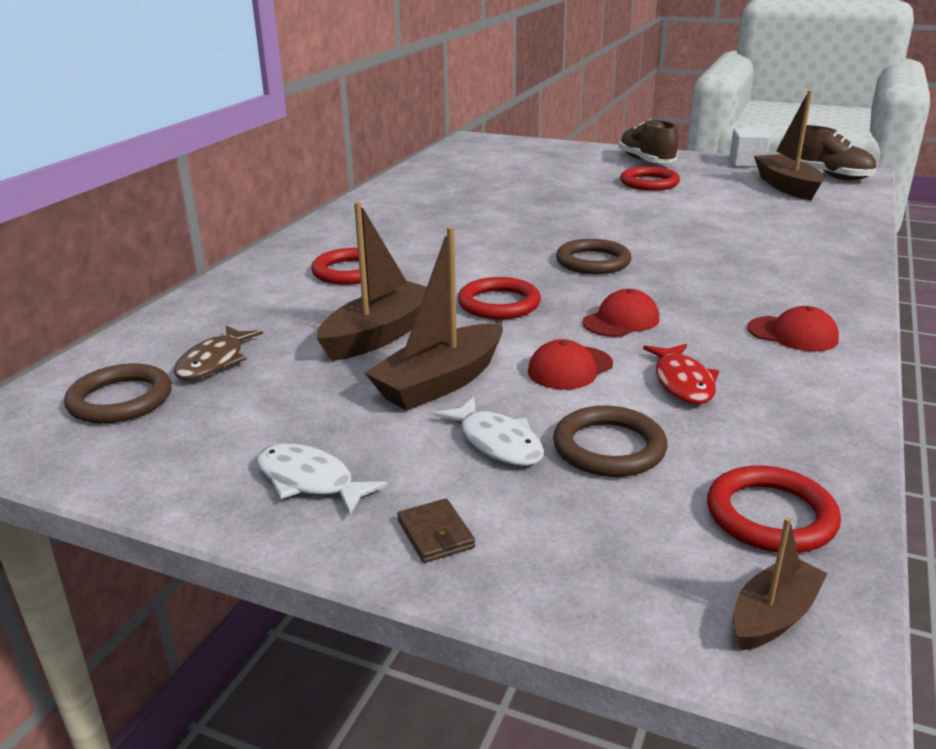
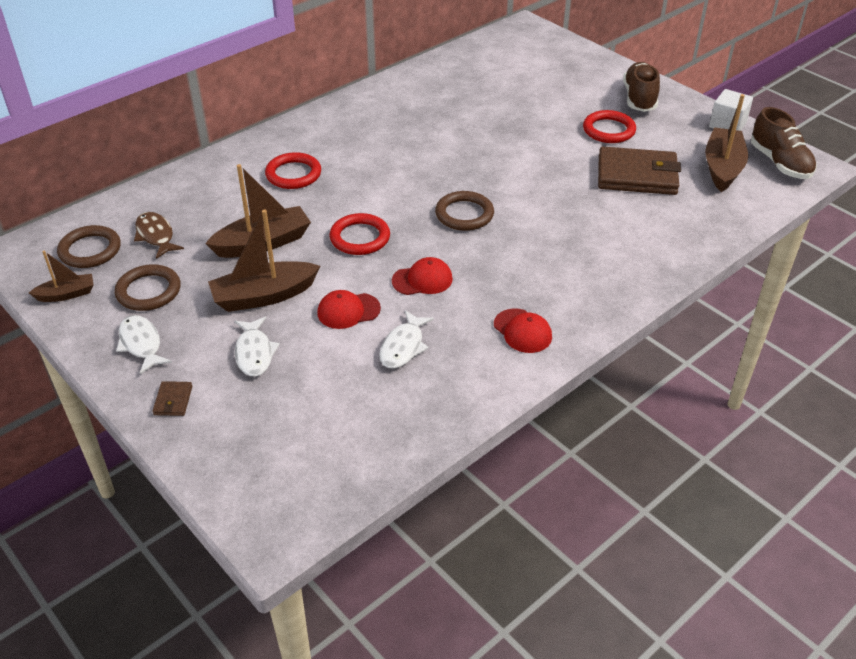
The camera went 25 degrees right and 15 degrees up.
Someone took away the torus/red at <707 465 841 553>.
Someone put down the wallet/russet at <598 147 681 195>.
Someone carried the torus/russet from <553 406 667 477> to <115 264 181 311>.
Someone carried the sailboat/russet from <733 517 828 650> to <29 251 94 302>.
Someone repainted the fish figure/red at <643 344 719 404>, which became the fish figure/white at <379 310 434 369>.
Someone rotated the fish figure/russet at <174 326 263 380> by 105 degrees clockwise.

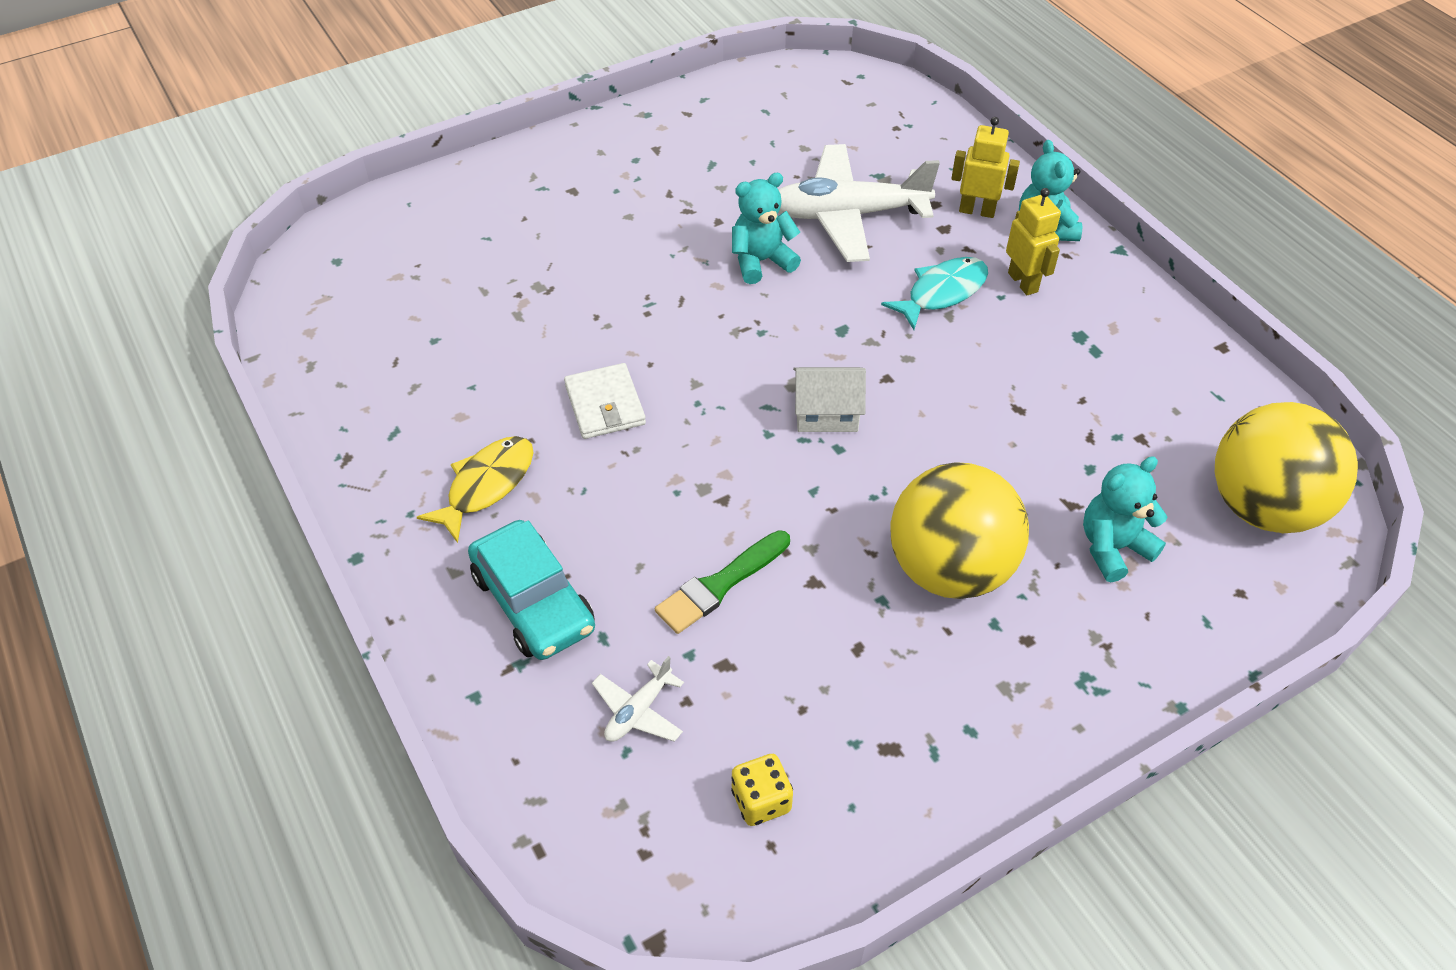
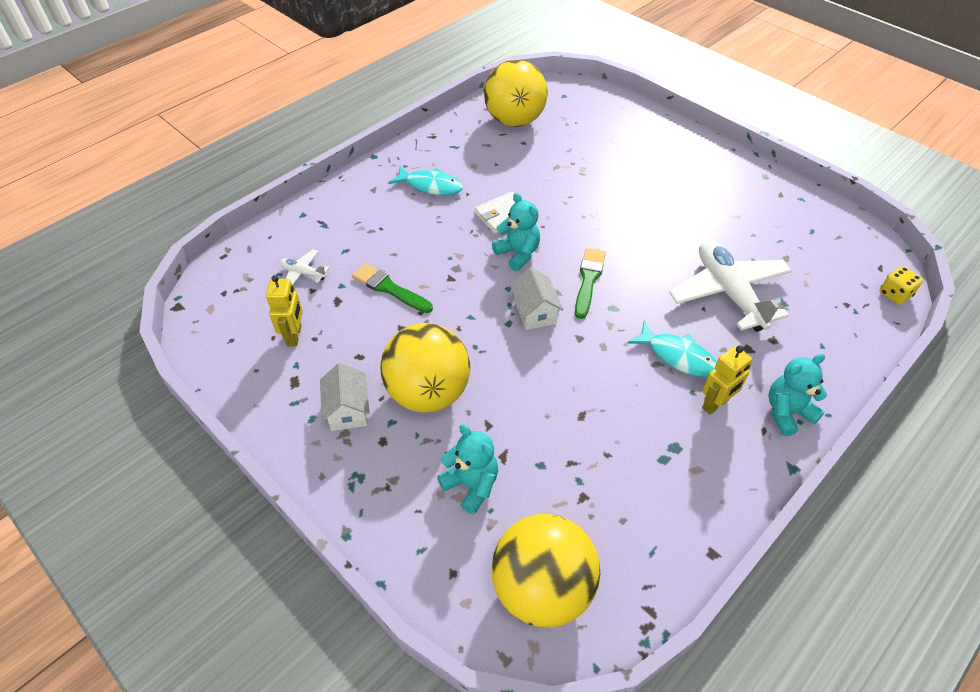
The camera went 75 degrees right and 0 degrees up.
Someone took away the automobile/aqua at <468 520 595 660>.
Someone put down the house/white at <320 363 370 431>.
Someone put down the ball/yellow at <484 59 548 127>.
Someone put down the paintbrush/green at <575 248 606 319>.
Someone carried the dice/yellow from <731 754 793 826> to <880 266 923 305>.
Someone carried the teddy bear/aqua from <732 173 801 284> to <492 193 540 271>.
Someone carried the robot/yellow from <951 117 1020 218> to <266 275 303 346>.
Someone repainted the fish figure/yellow at <417 436 534 543>, which became the fish figure/aqua at <388 165 463 196>.

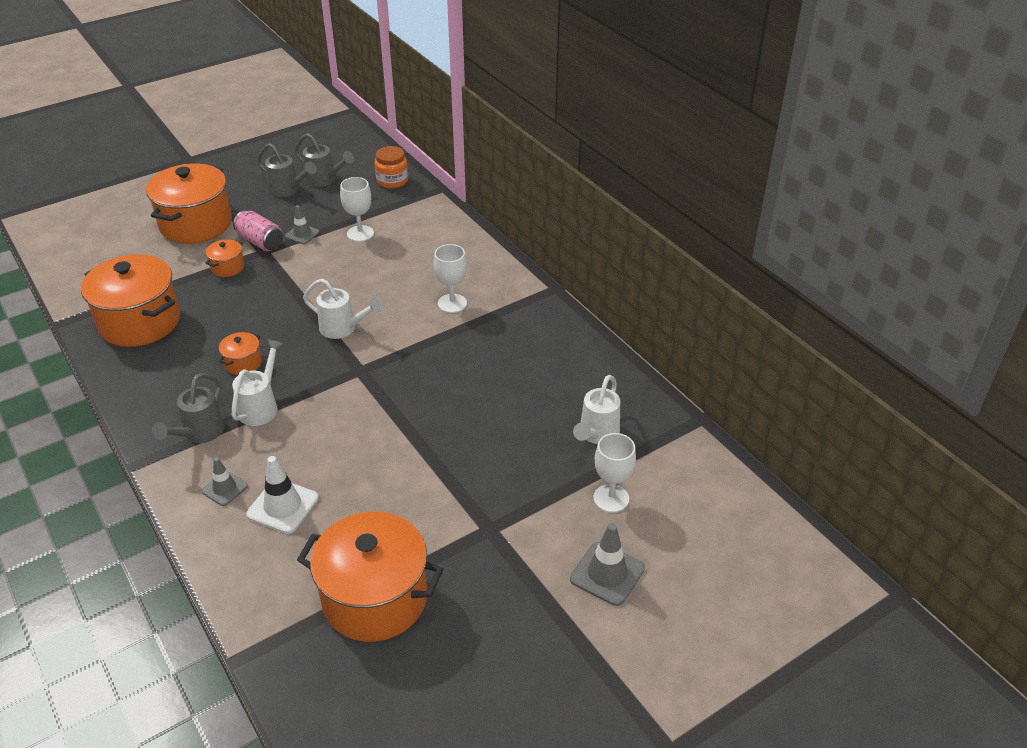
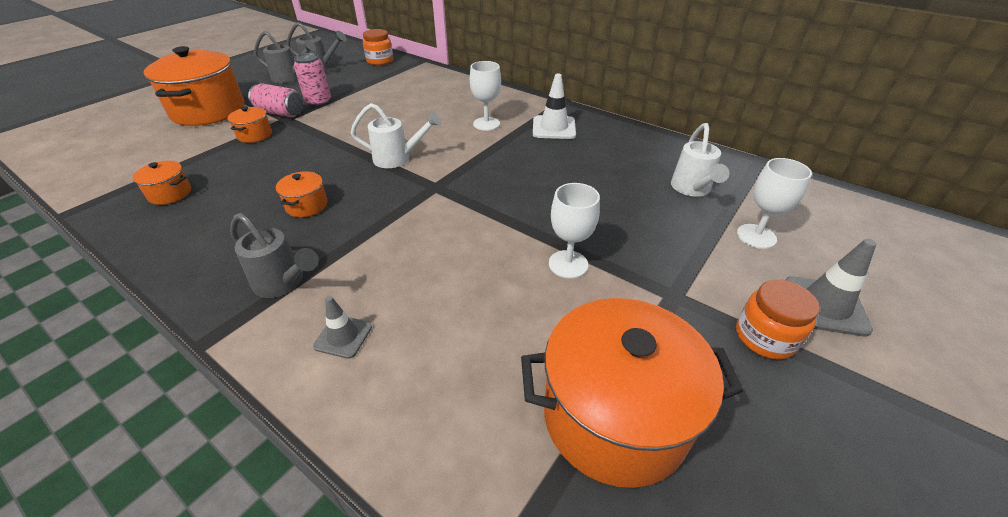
The camera went 20 degrees left and 0 degrees up.
Someone took away the watering can/white at <232 339 283 426>.
Someone put down the jar/bright orange at <736 279 820 360>.
Someone carried the traffic cone/white from <246 456 319 534> to <533 74 576 139>.
Someone carried the chalice/white from <340 177 374 242> to <549 183 600 279>.
Someone swapped the traffic cone/gray at <285 205 319 244> for the soda can/rose-pink at <294 53 331 107>.
Someone rotated the watering can/gray at <152 373 225 443> by 60 degrees counterclockwise.
Someone scaled the stockpot/bright orange at <81 254 180 347> by 0.44.

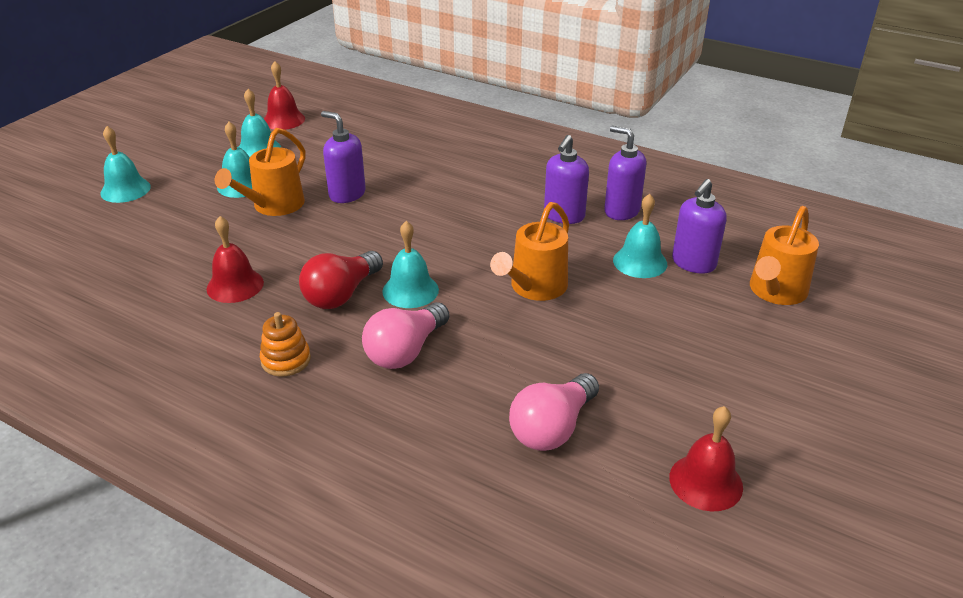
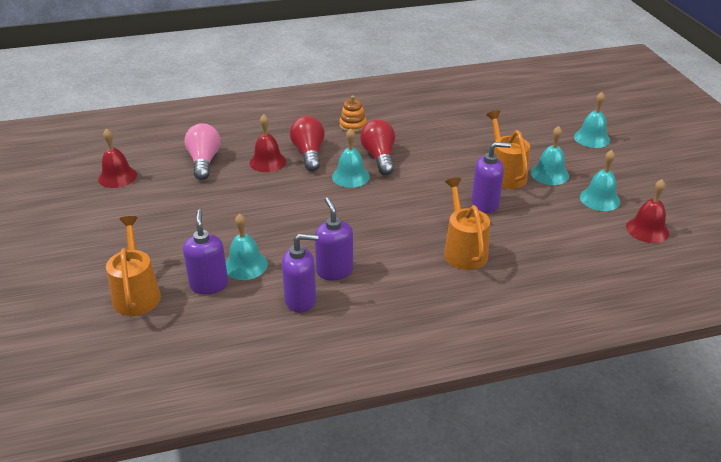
The camera went 135 degrees right and 0 degrees up.
Someone carried the bell/red from <206 216 264 303> to <249 114 286 172>.
Someone carried the watering can/bright orange from <490 202 569 301> to <444 178 490 270>.
Someone repainted the lightbulb/rose-pink at <362 302 449 369>, which became the lightbulb/red at <290 116 325 171>.

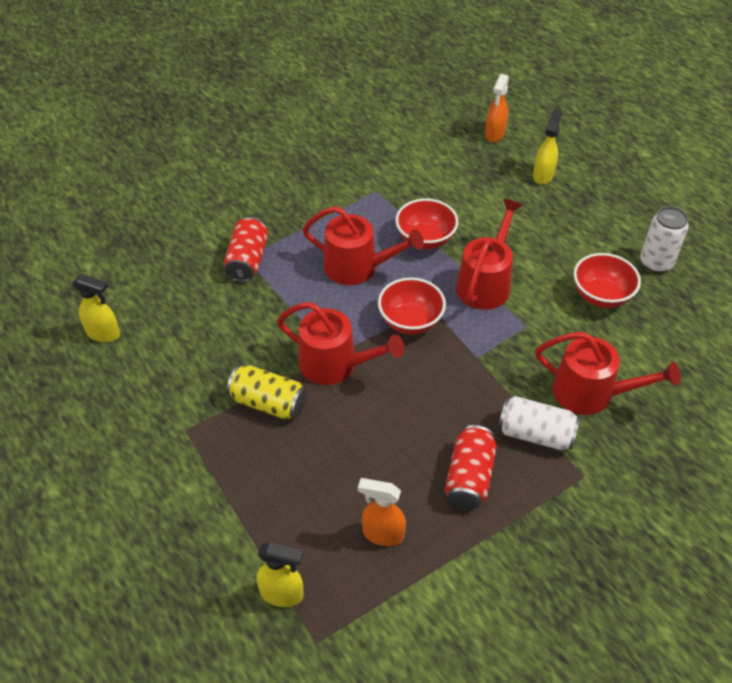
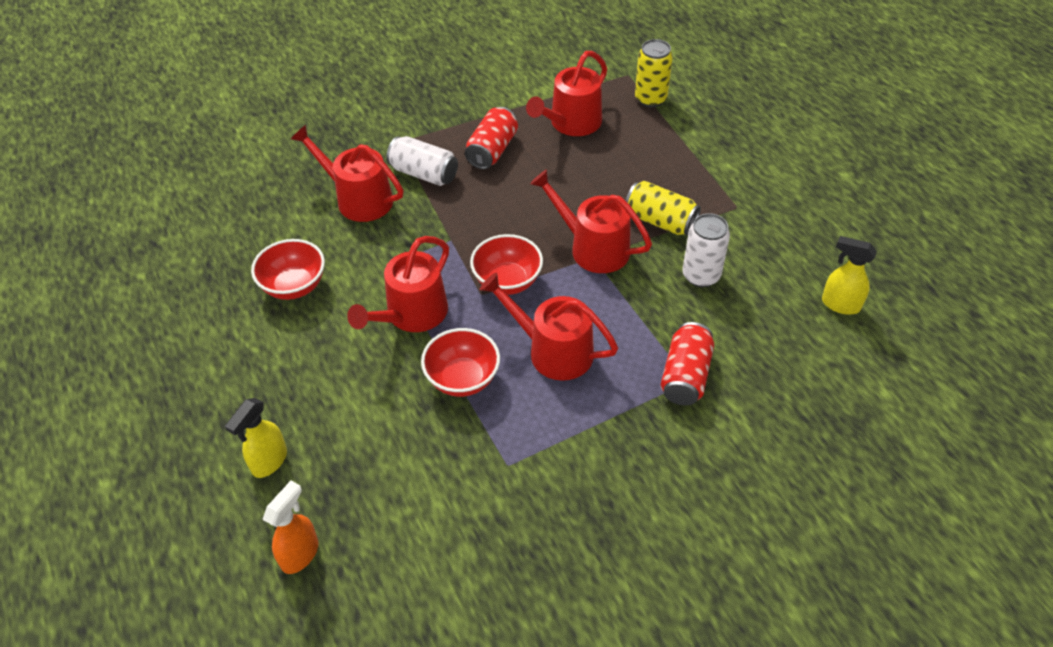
The camera went 170 degrees left and 0 degrees up.
Someone carried the soda can/white from <640 206 689 273> to <682 213 730 287>.
Someone swapped the sprayer/yellow at <257 542 304 607> for the soda can/yellow at <635 39 673 107>.
Someone swapped the sprayer/bright orange at <358 478 406 546> for the watering can/red at <526 51 607 136>.

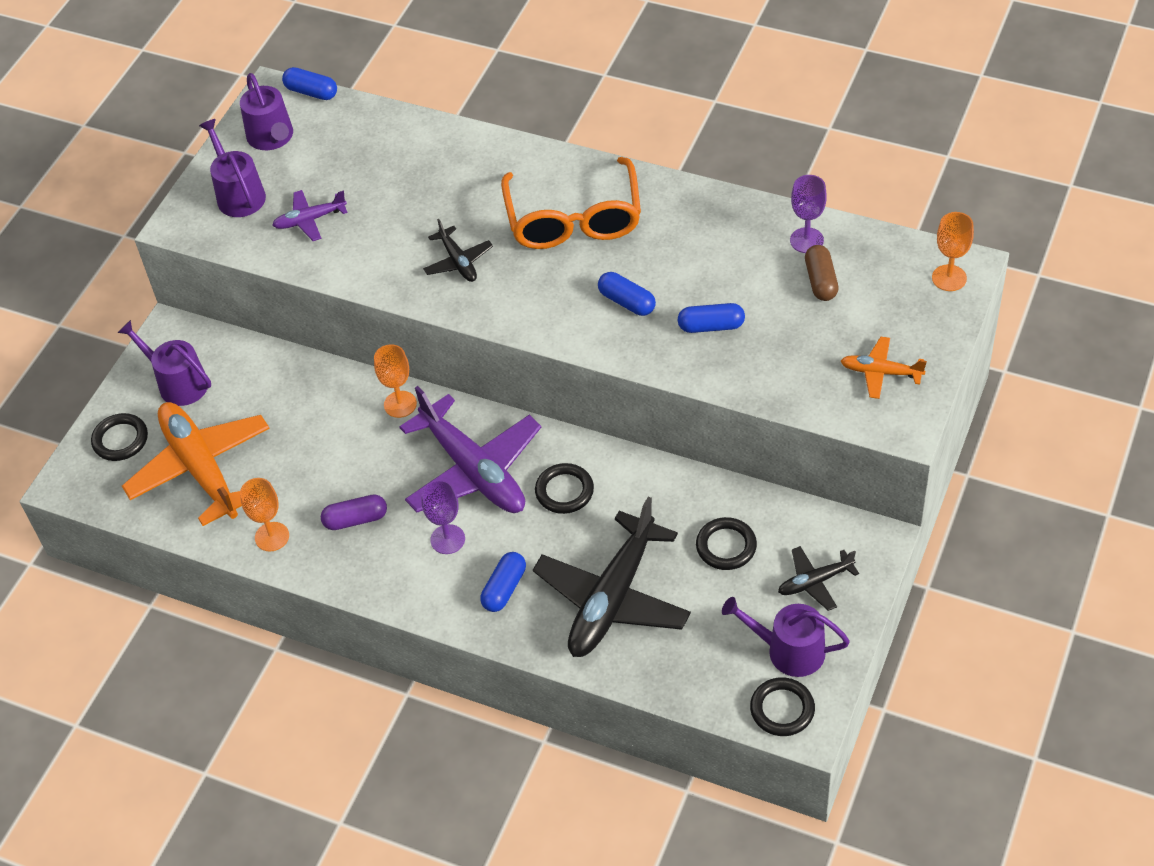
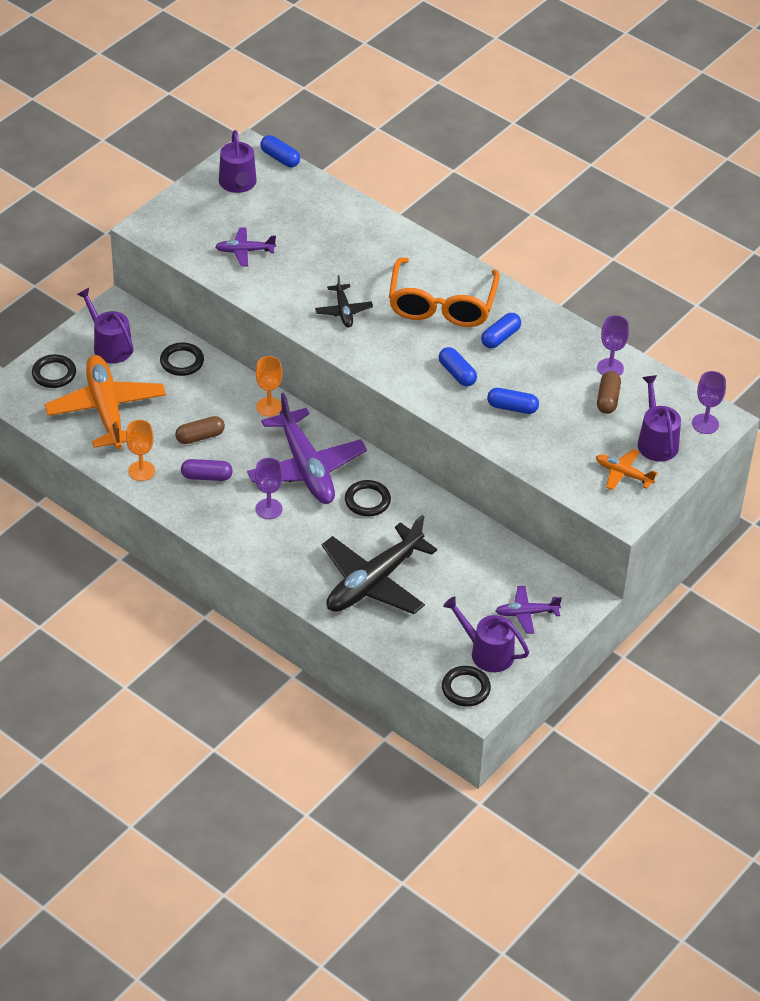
The camera went 10 degrees right and 5 degrees down.
Someone put down the pill/russet at <175 416 225 444>.
Someone carried the watering can/violet from <199 119 266 217> to <637 375 681 462>.
Someone carried the pill/cobalt from <480 552 526 612> to <481 313 521 348>.
Someone carried the torus/jet-black from <696 517 757 570> to <160 342 204 376>.
Someone repainted the plane/jet-black at <778 546 859 611>, which became the plane/violet at <496 586 562 634>.
Someone repainted the chalice/bright orange at <932 212 974 291>, which became the chalice/violet at <692 371 726 434>.

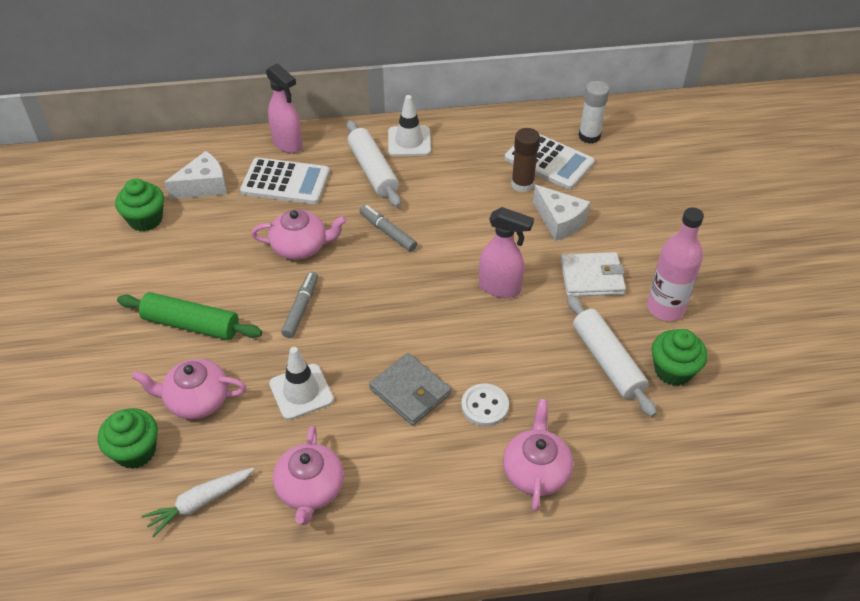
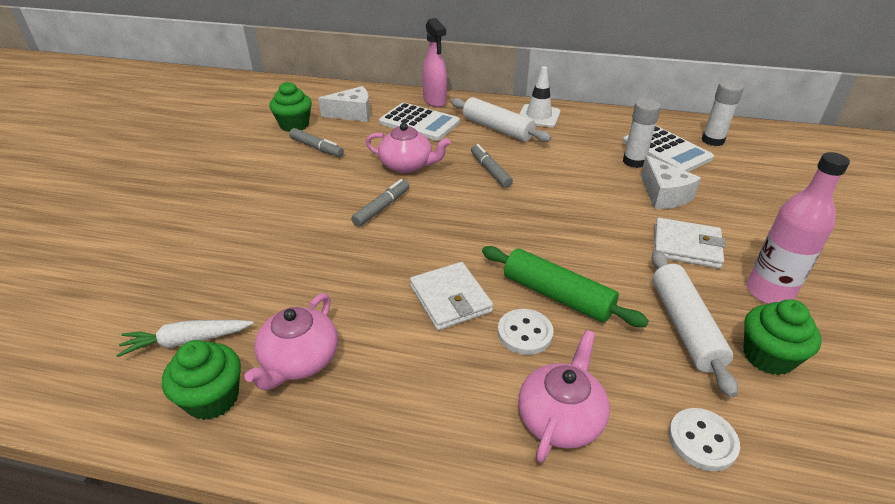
The camera went 20 degrees right and 10 degrees down.
Someone took away the teapot/rose-pink at <132 359 246 419>.
Someone took away the traffic cone/white at <269 347 334 420>.
Someone took away the sprayer/rose-pink at <479 207 534 298>.
Someone put down the marker/gray at <289 128 344 157>.
Someone put down the shirt button/white at <668 408 740 471>.
Someone carried the cupcake/green from <98 408 158 469> to <162 340 241 420>.
Someone carried the dough roller/green from <117 292 262 340> to <482 246 649 327>.
Someone repainted the wallet/gray at <369 353 451 426>, which became the wallet/white at <410 262 493 330>.
Someone repainted the glue stick/russet at <511 128 540 192>, which became the glue stick/white at <623 99 661 168>.
Someone rotated the dough roller/white at <347 120 401 207> by 45 degrees counterclockwise.

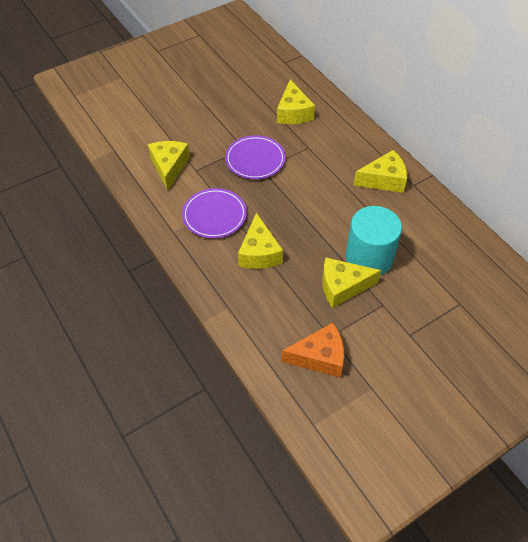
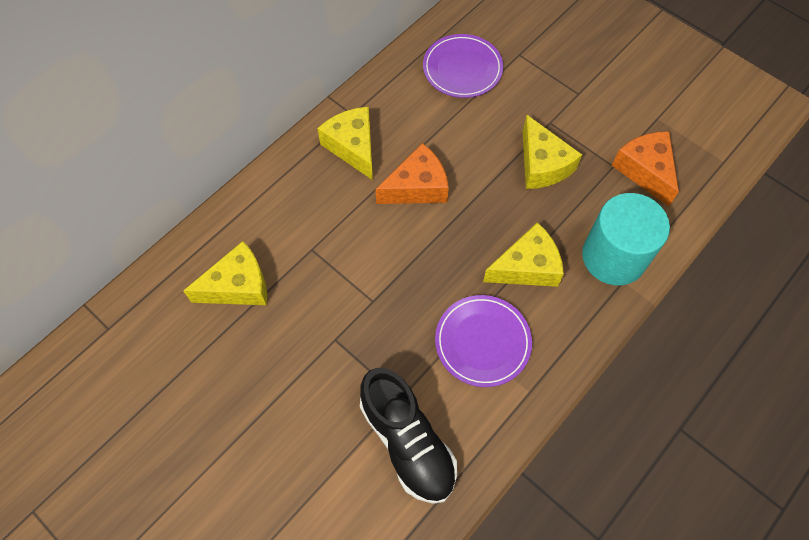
The camera went 105 degrees left and 10 degrees up.
Someone put down the piece of cheese/bright orange at <375 143 449 204>.
Someone carried the plate/violet from <225 135 285 179> to <423 34 503 98>.
Someone carried the cylinder/aqua from <346 206 402 275> to <582 193 670 285>.
Someone swapped the piece of cheese/yellow at <148 141 190 191> for the sneaker/jet-black at <360 368 457 504>.

